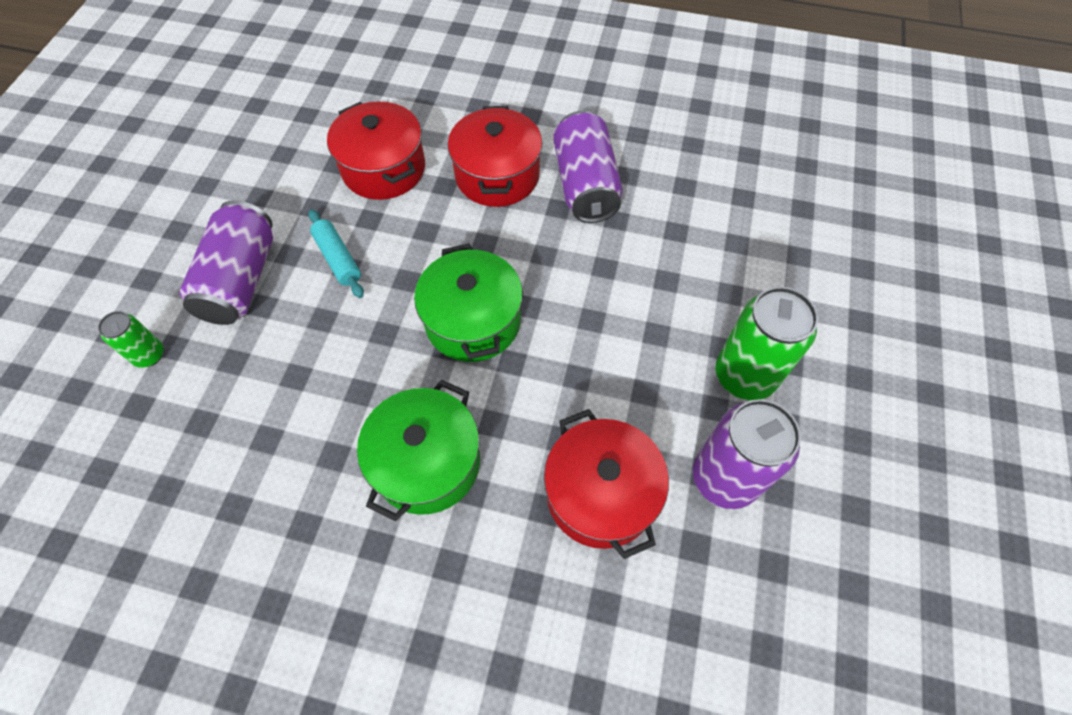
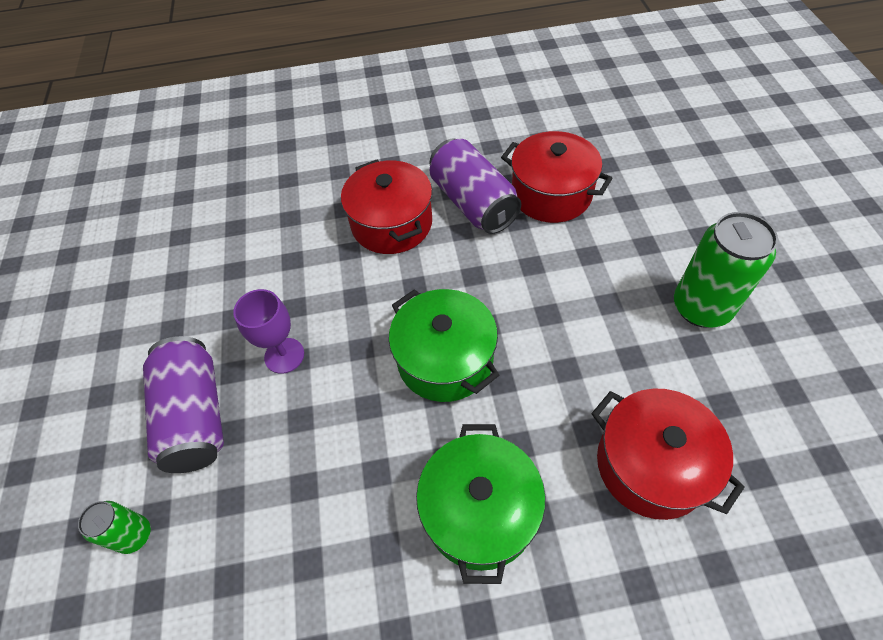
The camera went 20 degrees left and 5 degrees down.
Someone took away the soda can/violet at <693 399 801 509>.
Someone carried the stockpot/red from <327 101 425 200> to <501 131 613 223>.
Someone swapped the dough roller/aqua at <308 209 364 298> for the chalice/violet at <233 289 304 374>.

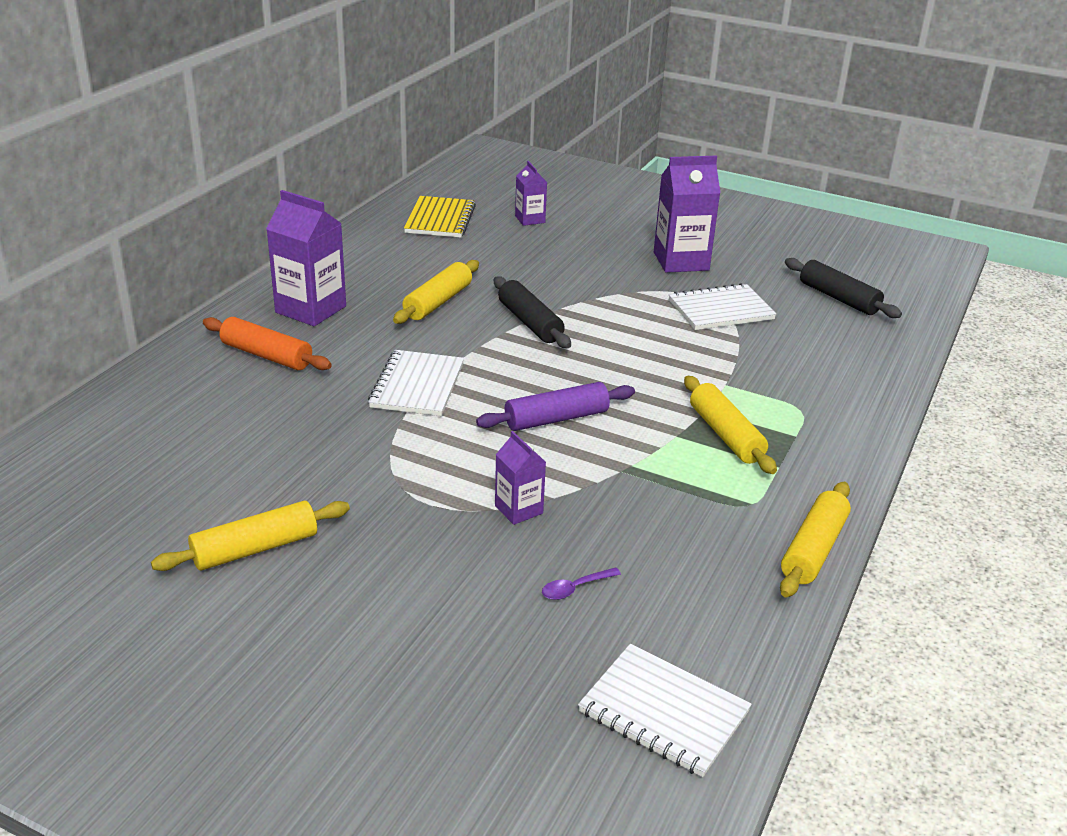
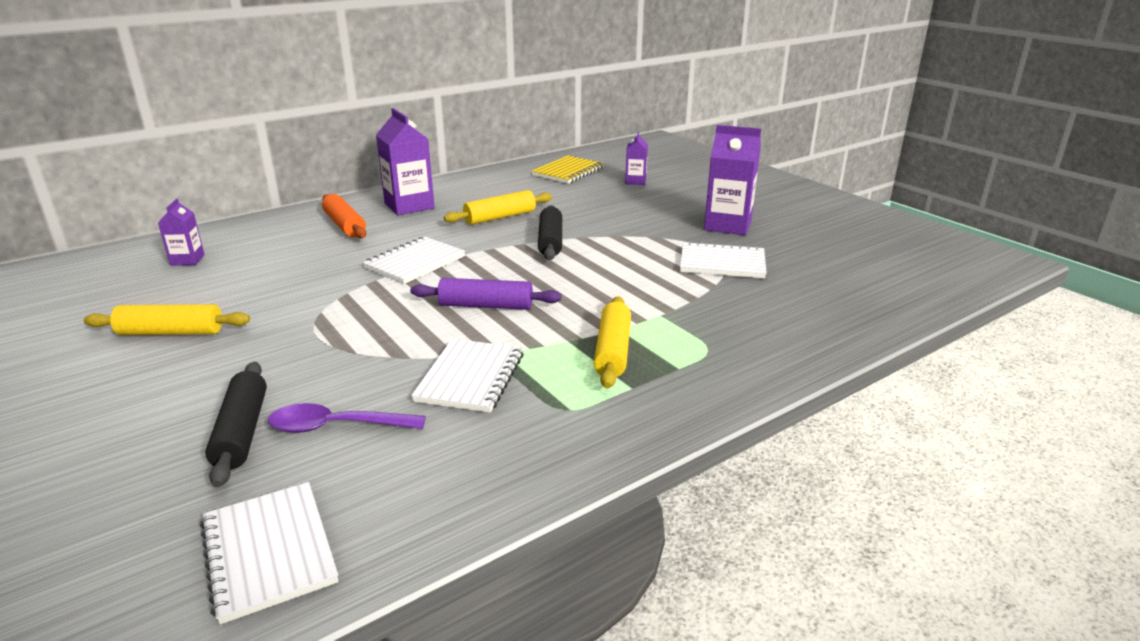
The camera went 30 degrees right and 5 degrees down.
Someone took away the dough roller/yellow at <780 482 851 597>.
Someone put down the exercise book/white at <411 339 524 413>.
Someone carried the carton/violet from <495 431 546 525> to <158 199 205 266>.
Someone carried the dough roller/jet-black from <785 258 902 318> to <205 362 267 487>.
Someone scaled the tablespoon/violet at <542 567 621 600> by 1.83.

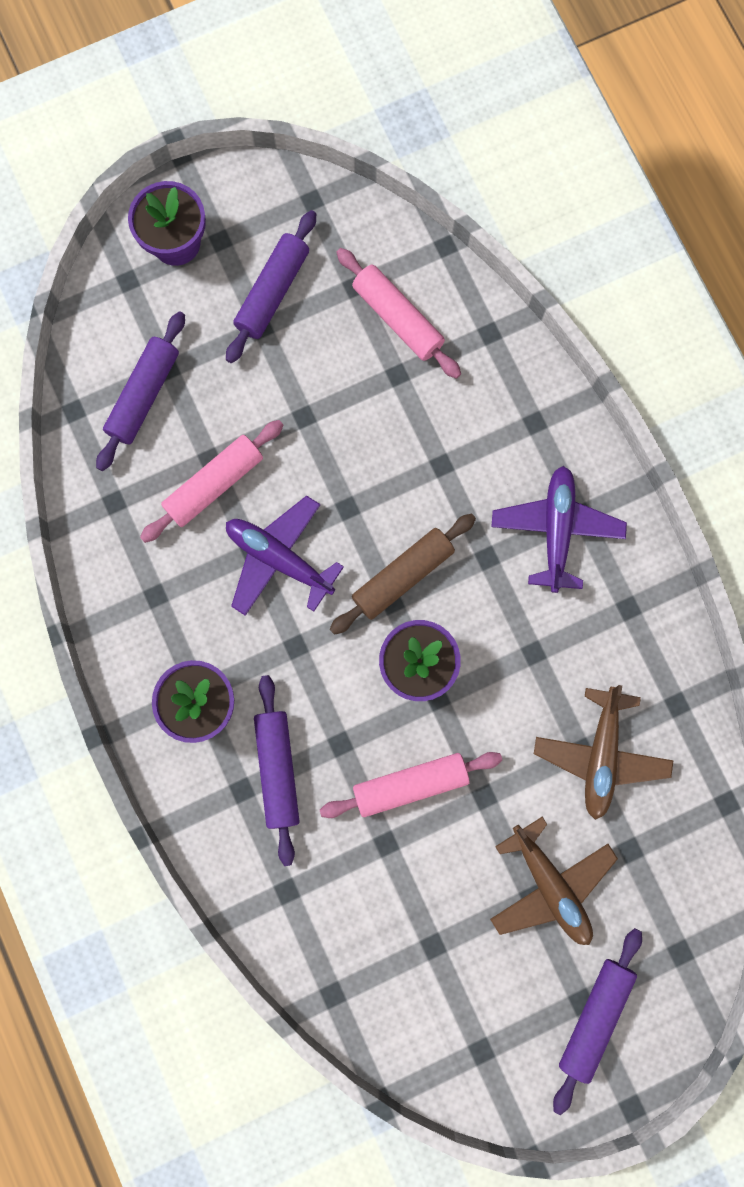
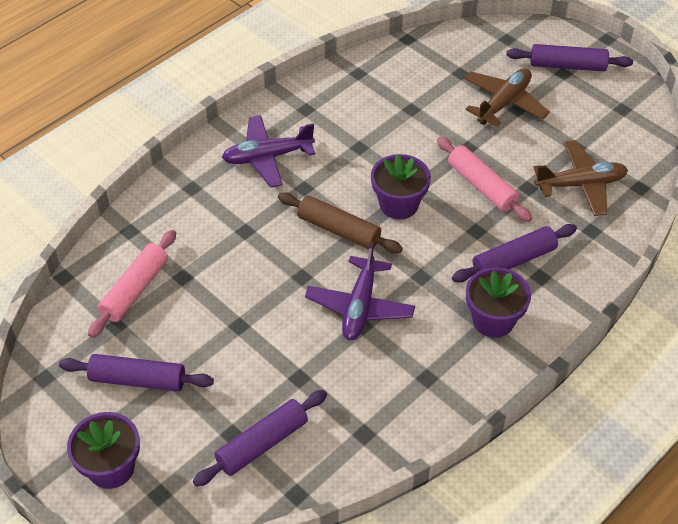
The camera went 110 degrees left and 30 degrees down.
Someone took away the dough roller/rose-pink at <140 420 284 543>.
Someone carried the plane/russet from <534 685 674 820> to <533 140 628 216>.
Someone rotated the dough roller/violet at <96 311 185 471> by 45 degrees counterclockwise.

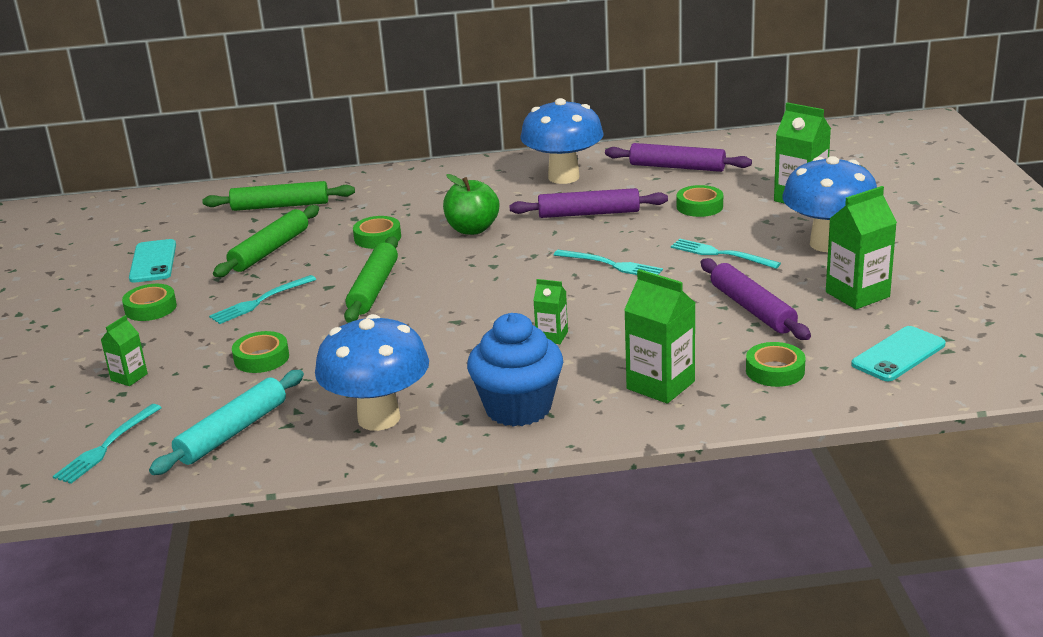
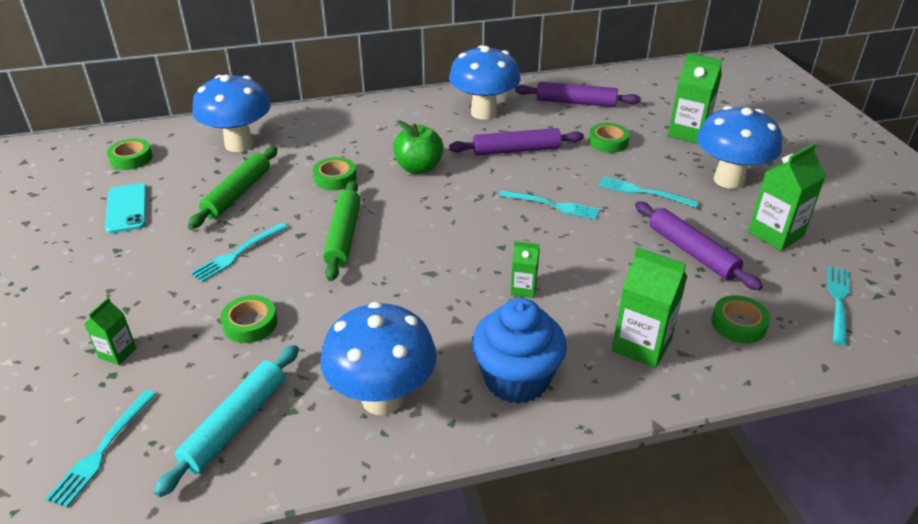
The camera went 10 degrees left and 10 degrees up.
Someone carried the sticky tape/green from <122 284 177 321> to <107 139 153 170>.
Someone swapped the dough roller/green at <202 181 355 211> for the fungus/cobalt at <192 75 271 152>.
Someone swapped the smartphone/aqua at <851 326 946 381> for the table fork/aqua at <828 266 850 345>.

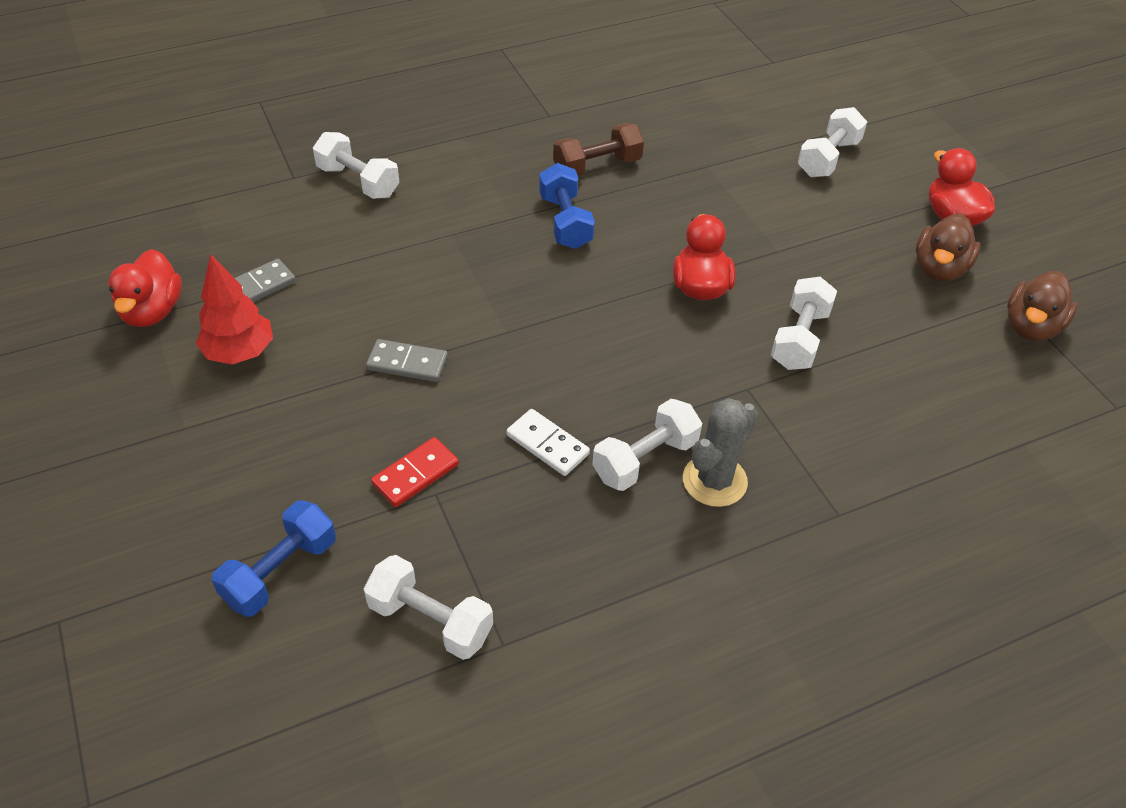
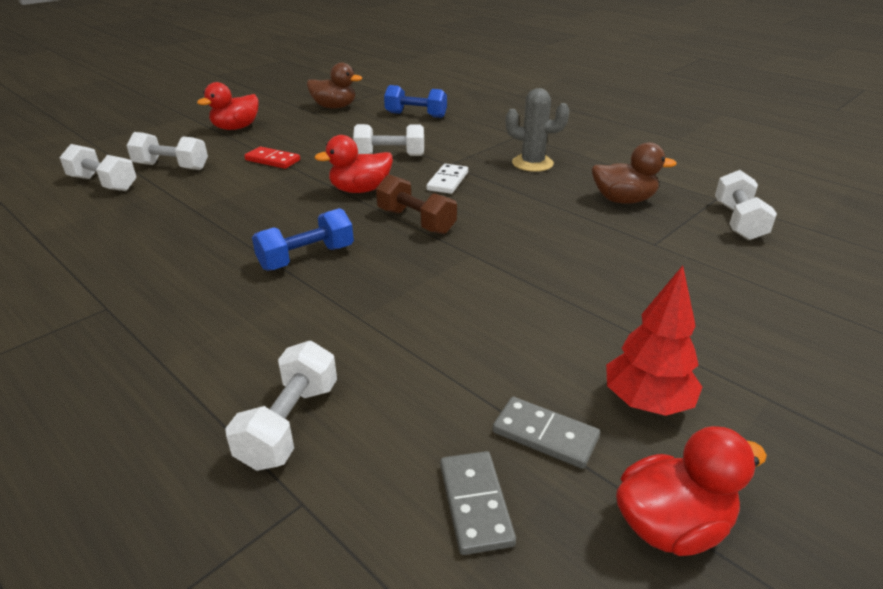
The camera went 110 degrees left and 15 degrees down.
Someone carried the hand weight/cobalt from <211 500 336 617> to <384 85 447 118>.
Someone carried the domino tile/gray from <366 339 448 382> to <440 451 516 555>.
Someone carried the domino tile/red from <371 437 459 507> to <244 147 300 169>.
Someone carried the domino tile/white from <506 409 590 476> to <427 164 468 194>.
Someone carried the hand weight/russet from <553 123 644 176> to <376 174 457 234>.
Someone carried the hand weight/white from <592 399 702 491> to <59 144 137 191>.
Someone carried the rubber duck/russet from <916 214 981 282> to <592 142 677 204>.

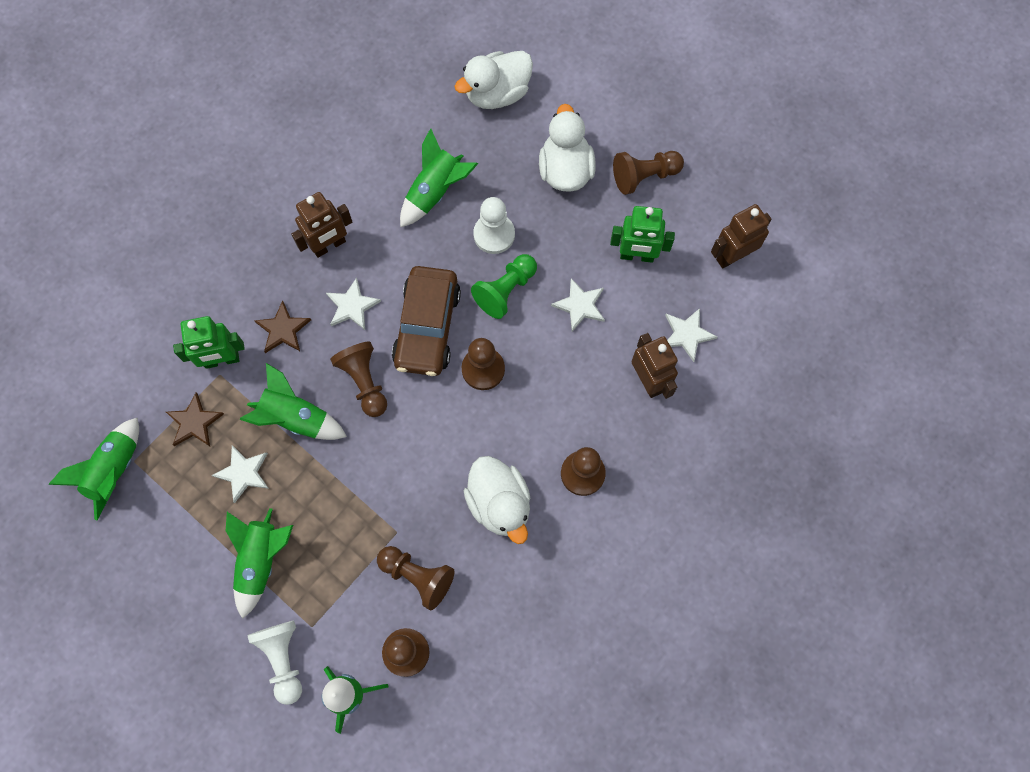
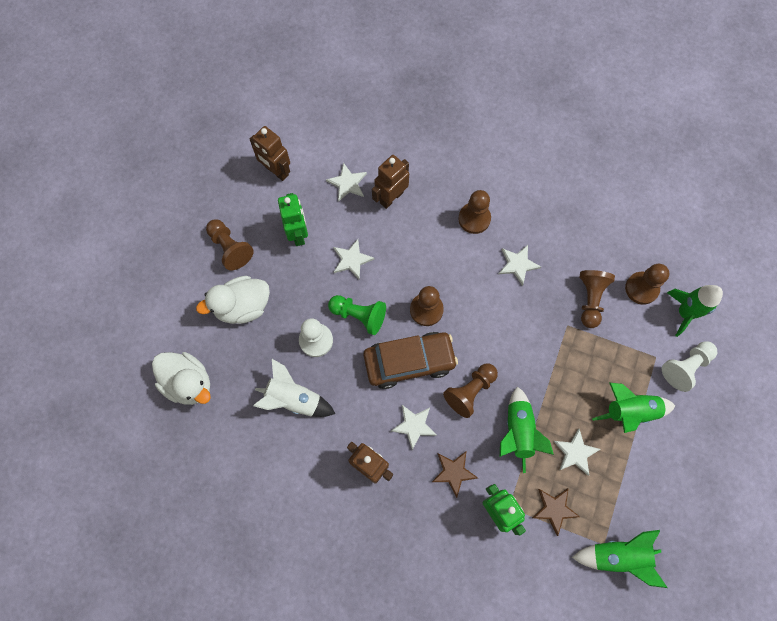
The camera went 110 degrees left and 0 degrees up.
Someone swapped the rubber duck/white at <464 456 530 544> for the star/white at <499 245 541 286>.
Someone repainted the toy rocket/green at <400 128 478 227>, which became the toy rocket/white at <253 359 336 417>.

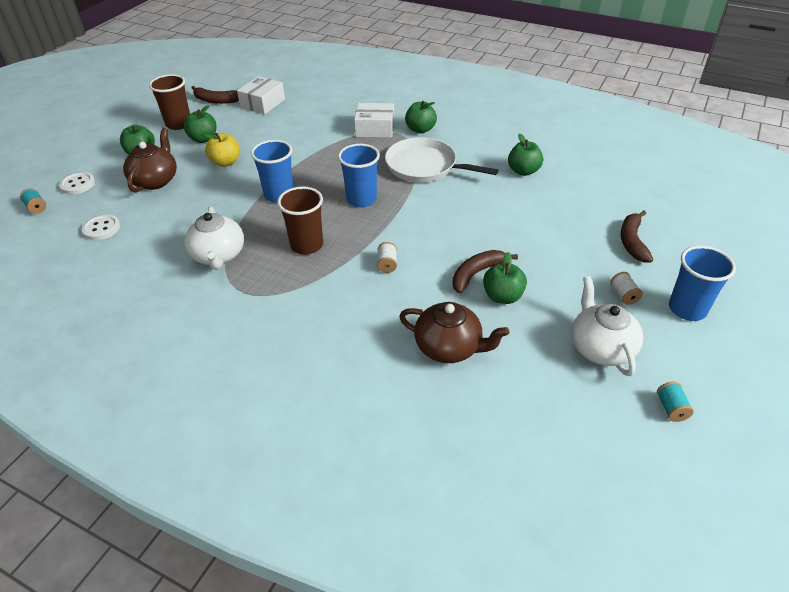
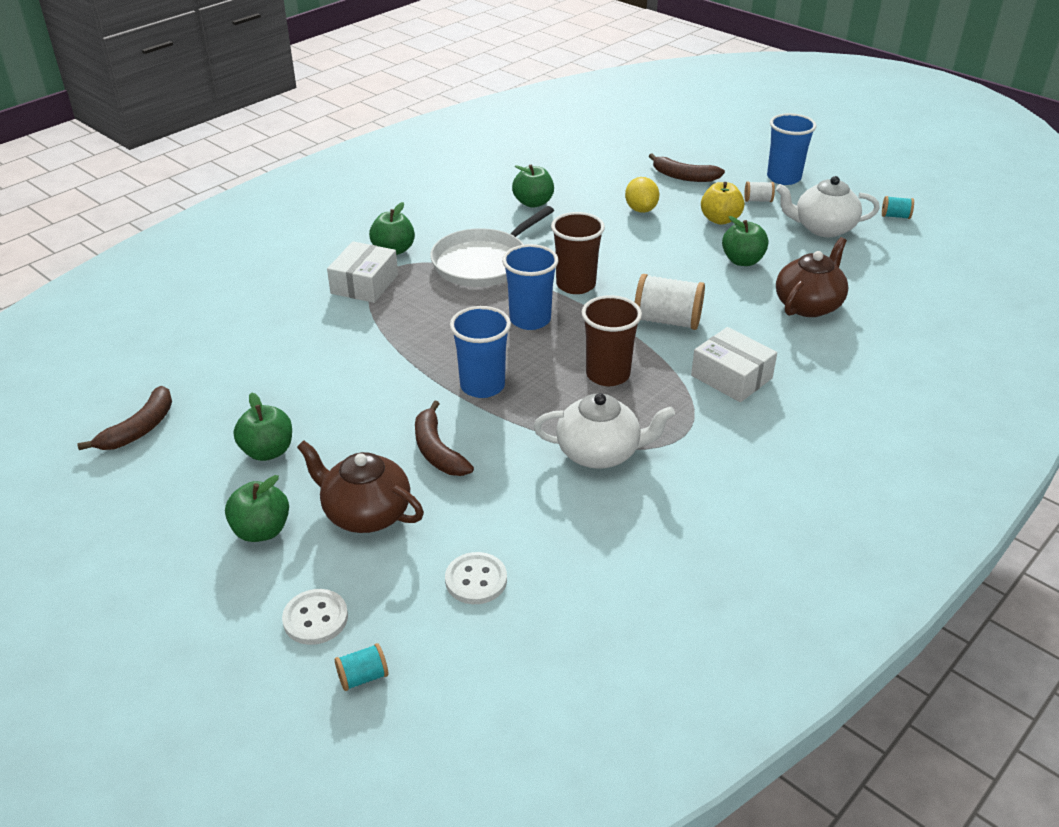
The camera went 75 degrees left and 5 degrees down.
Someone put down the lemon/yellow at <625 177 659 213>.
Someone carried the beaker/russet from <149 74 190 130> to <551 212 605 294>.
Someone carried the apple fruit/yellow from <203 133 239 167> to <701 182 745 225>.
Someone carried the package/white from <237 76 285 114> to <691 327 777 402>.
Someone carried the banana fruit/russet from <453 250 518 293> to <415 401 474 476>.
Someone scaled the reel of thread/white at <377 242 397 273> by 2.00.

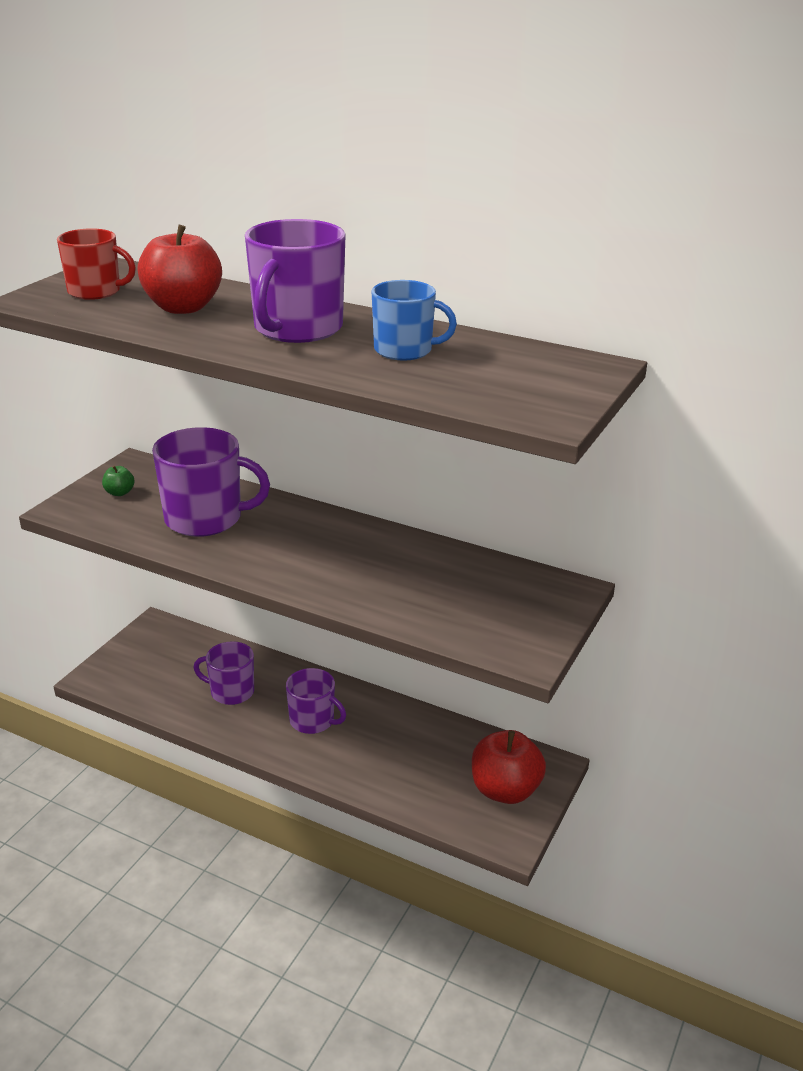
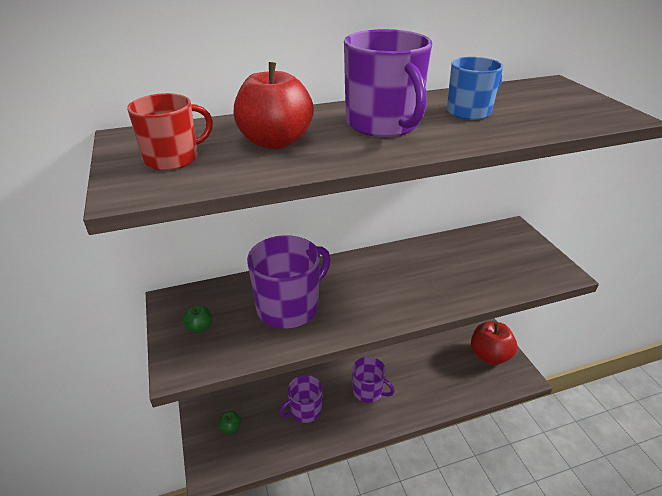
The camera went 45 degrees left and 5 degrees up.
Someone put down the apple fruit/green at <218 411 241 434>.
Someone rotated the mug/violet at <286 668 346 734> by 45 degrees clockwise.

